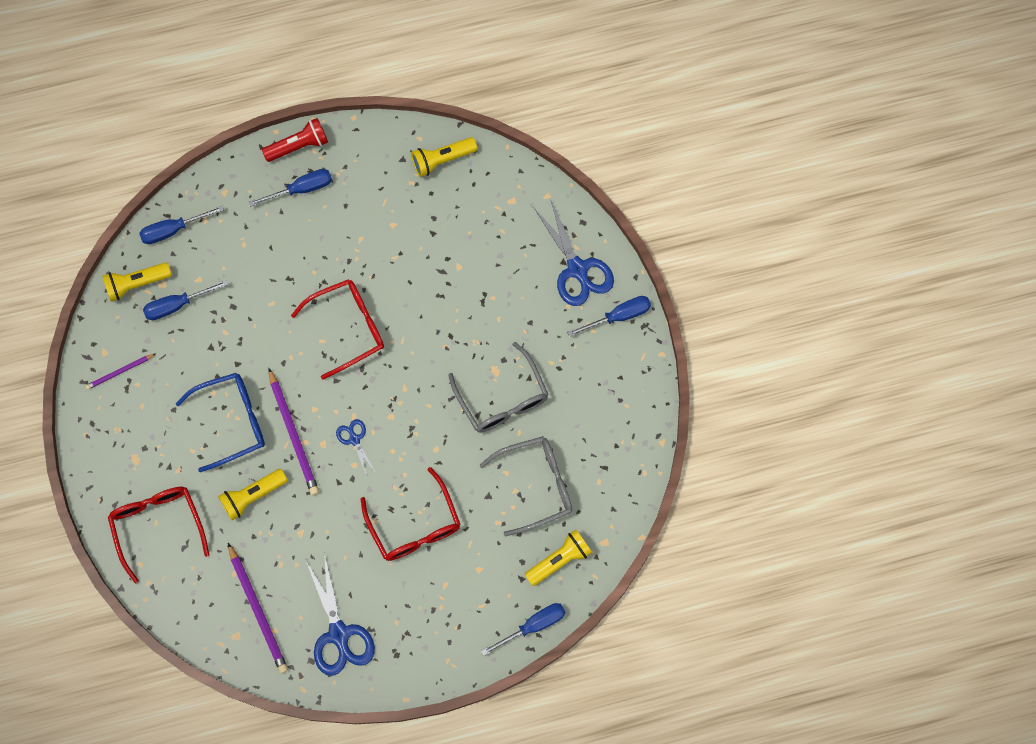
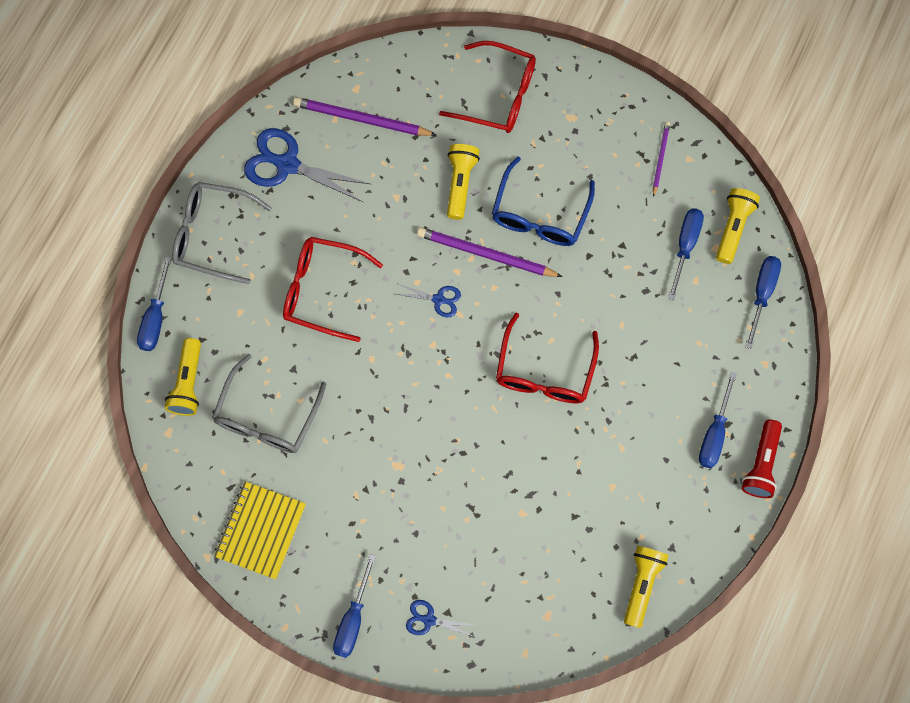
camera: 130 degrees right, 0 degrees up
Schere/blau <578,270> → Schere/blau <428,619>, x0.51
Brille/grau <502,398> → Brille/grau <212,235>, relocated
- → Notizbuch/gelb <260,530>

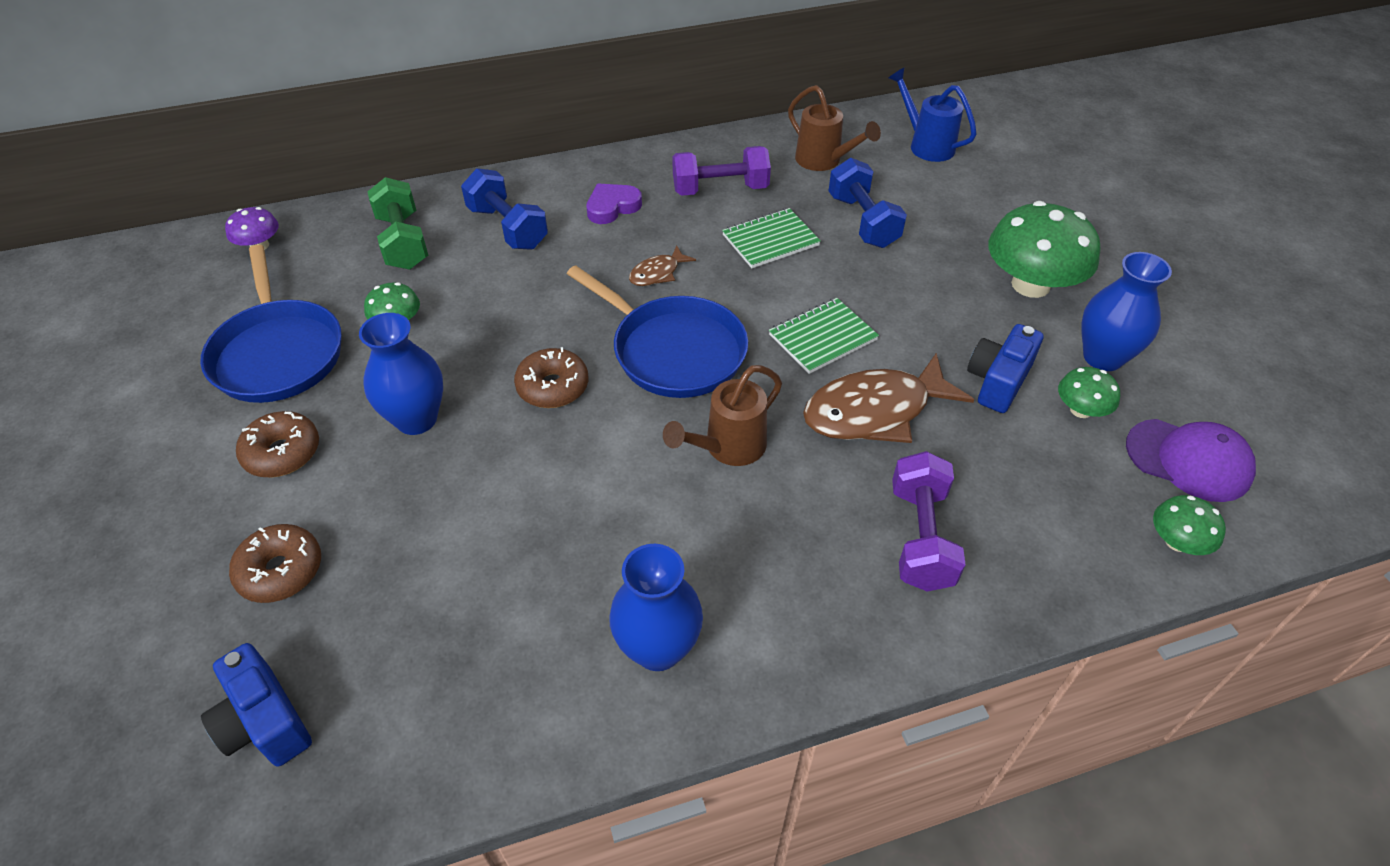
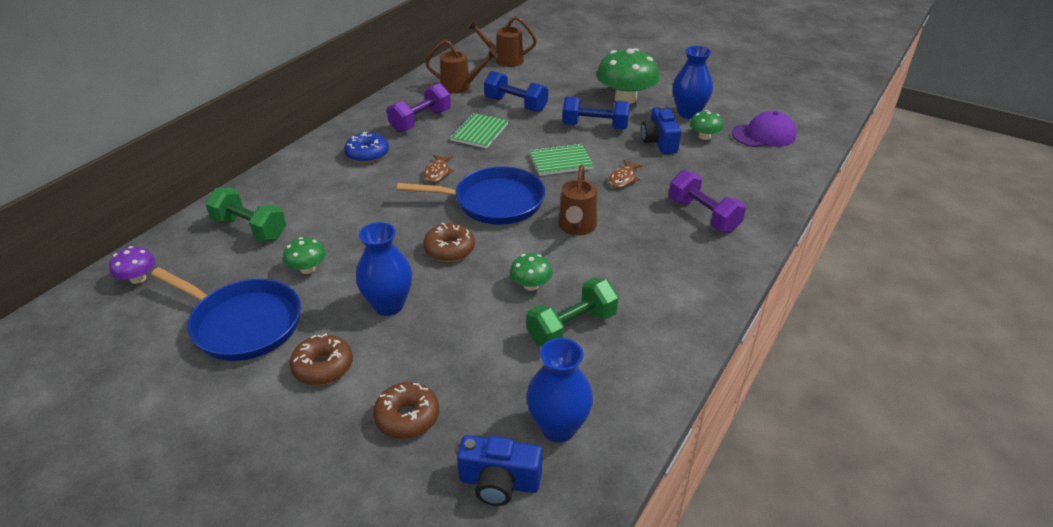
camera: 40 degrees left, 10 degrees down
Gießkanne/blau <926,145> → Gießkanne/braun <504,60>
Hantel/blau <507,228> → Hantel/blau <595,126>, relocated
Herz/lila <612,207> → Donut/blau <367,154>
Notizbuch/grün <822,337> → Notizbuch/grün <560,161>, 60 degrees clockwise
Fisch/braun <875,411> → Fisch/braun <623,179>, x0.49
Pilz/grün <1177,541> → Pilz/grün <531,285>, relocated
Vase/blau <658,648> → Vase/blau <558,427>, relocated
- → Hantel/grün <572,328>

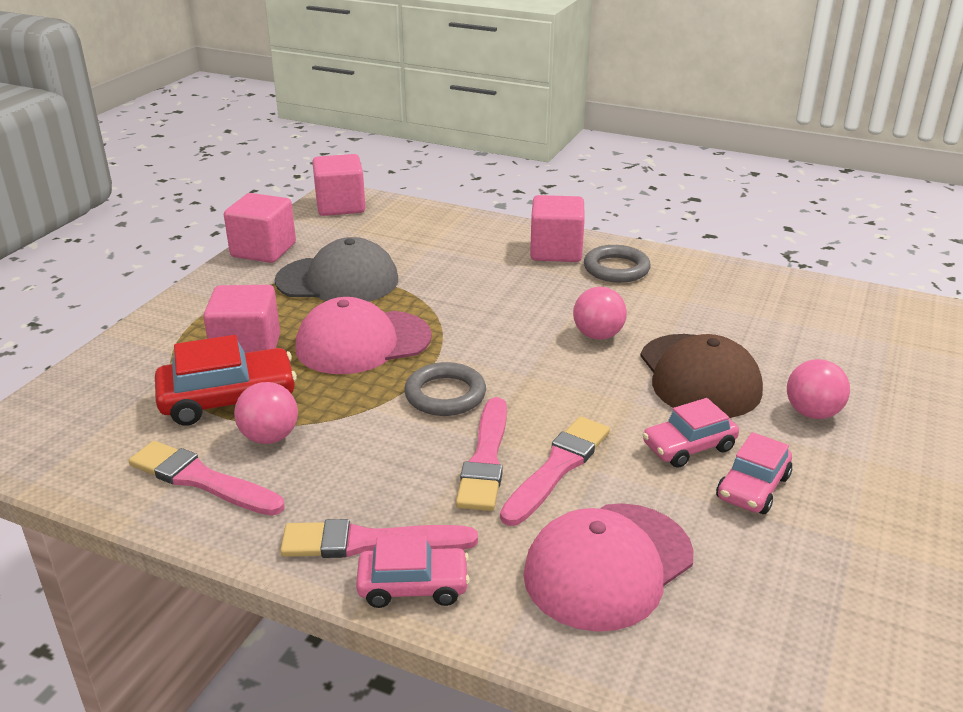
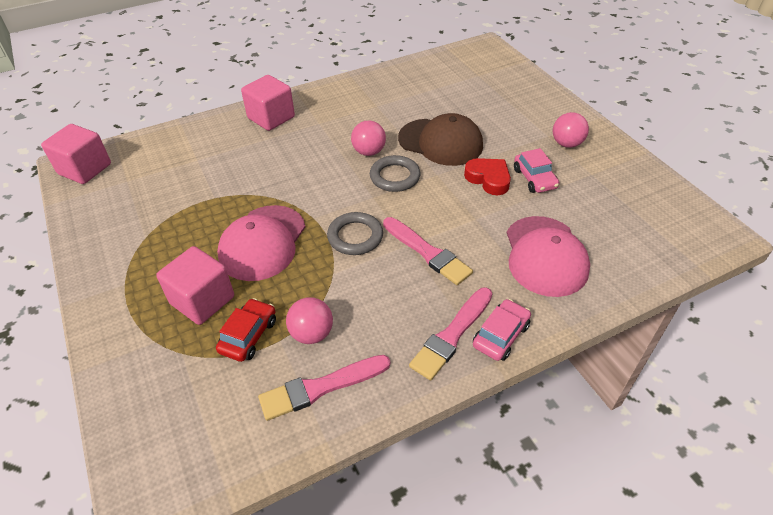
camera: 50 degrees left, 15 degrees up
Kubus/rosa <263,250> → -
Kappe/grau <338,280> → -
Ring/grau <616,269> → Ring/grau <395,177>, relocated
Auto/rot <228,399> → Auto/rot <248,335>, x0.64
Ball/rosa <812,413> → Ball/rosa <566,144>, relocated
Auto/rosa <689,447> → Herz/rot <488,179>
Pinsel/rosa <557,468> → -

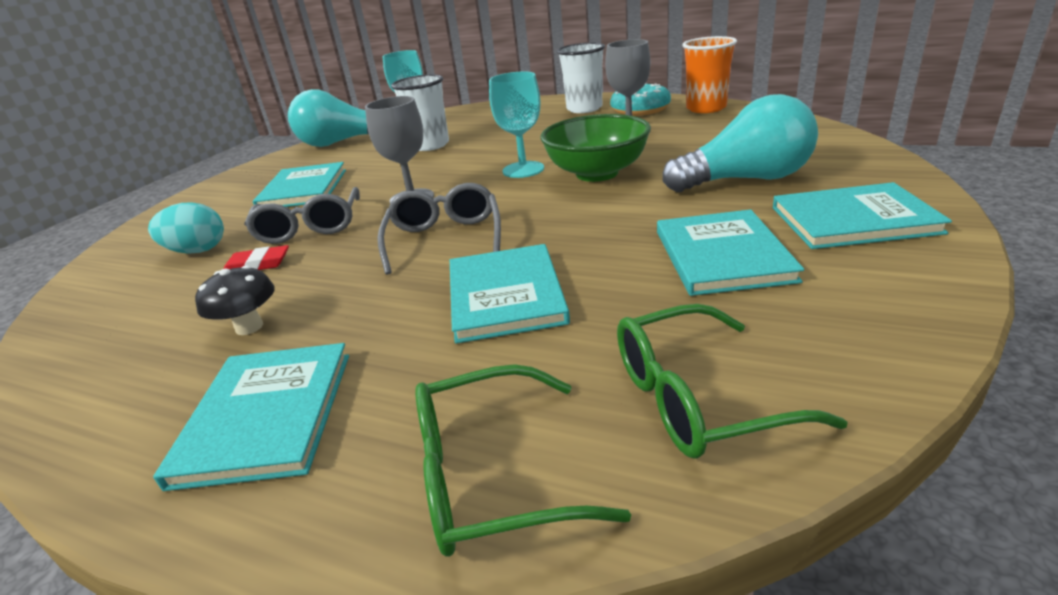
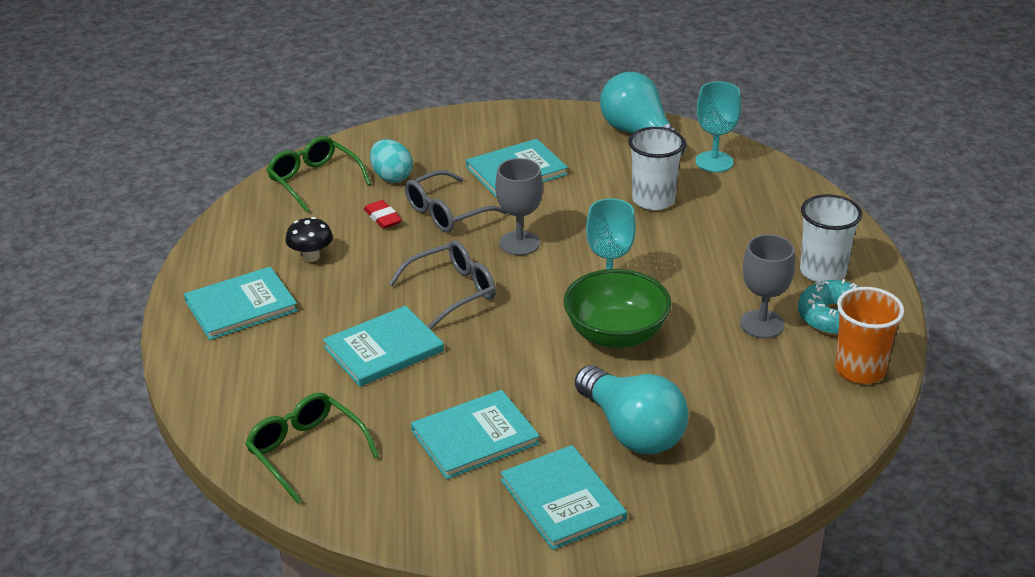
camera: 60 degrees right, 5 degrees up
Brille/grün <490,476> → Brille/grün <314,180>, relocated

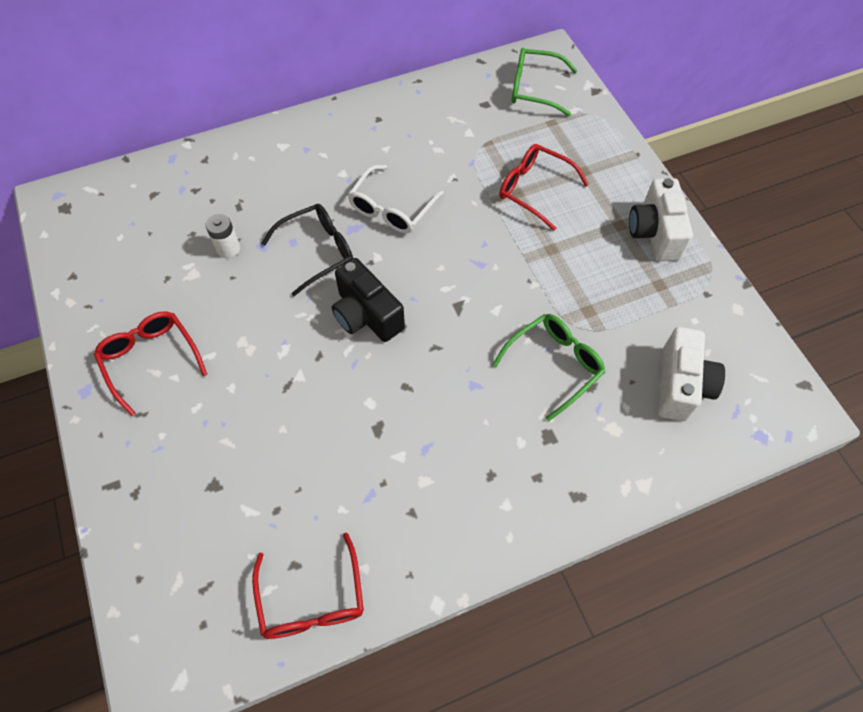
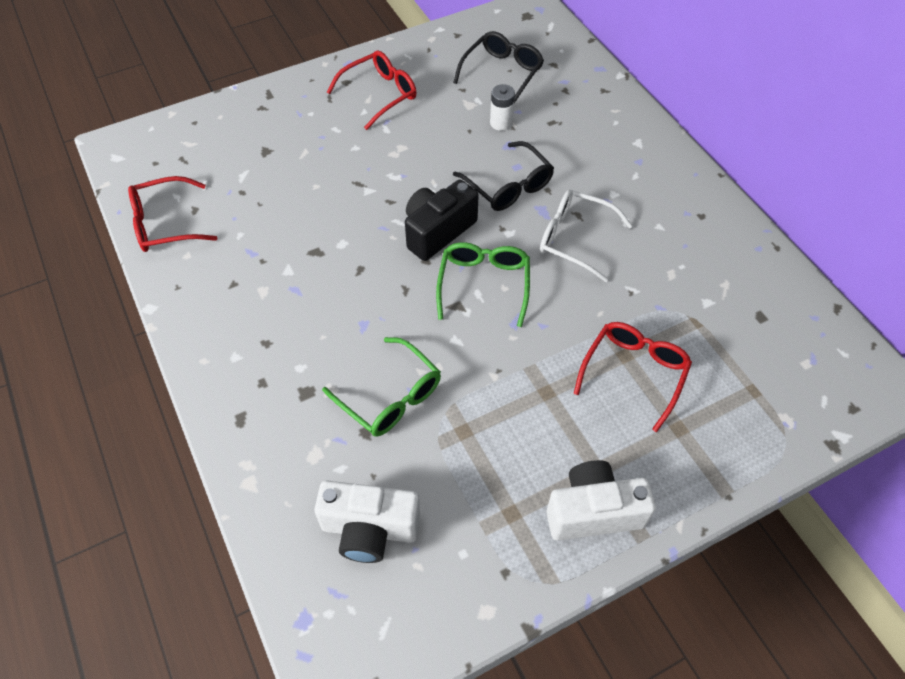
camera: 85 degrees right, 5 degrees down
Brille/grün <534,88> → Brille/grün <484,284>, relocated
- → Brille/schwarz <502,73>

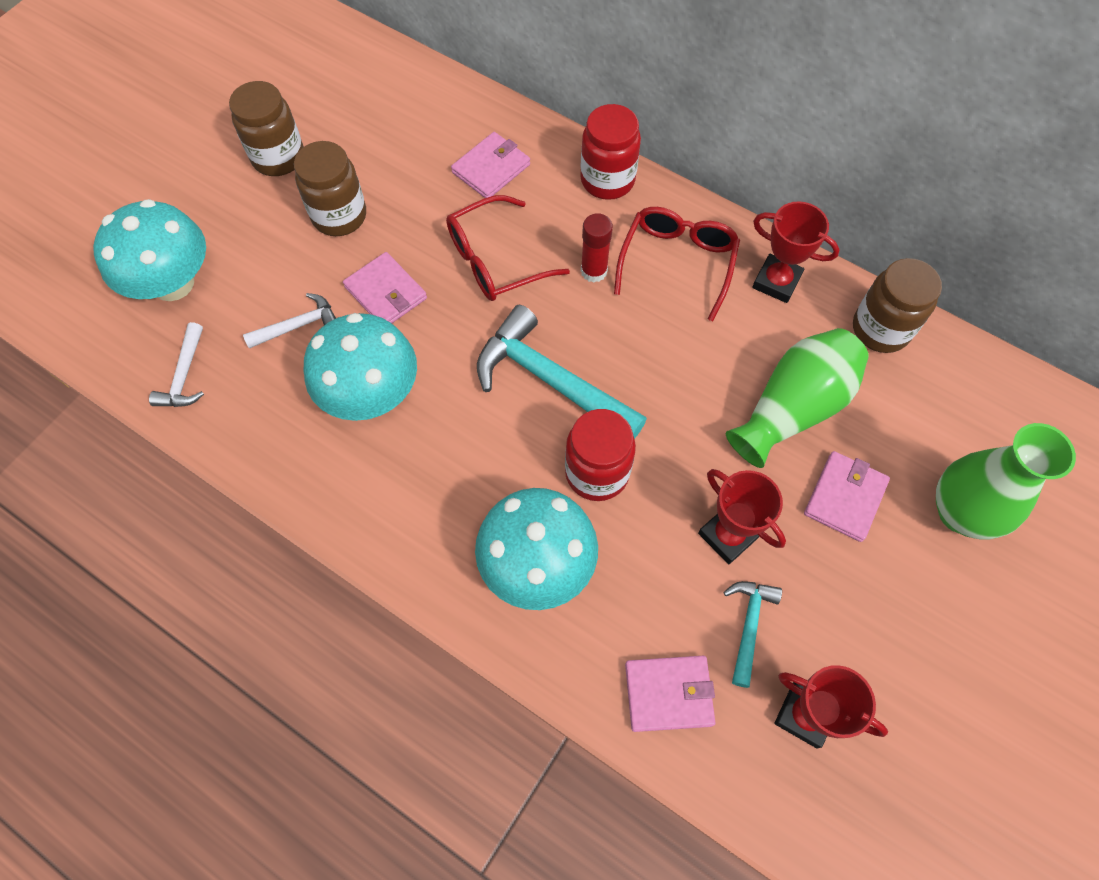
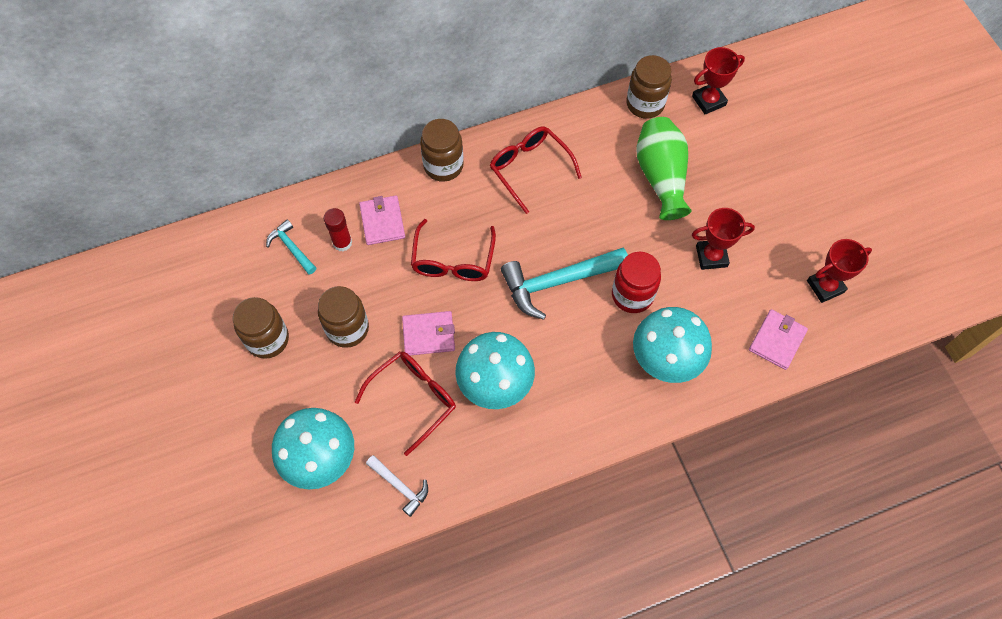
camera: 55 degrees left, 0 degrees up
Einmachglas/rot <607,180> → Einmachglas/braun <443,166>
Pokal/rot <776,282> → Pokal/rot <708,101>, relocated
Klebestift/rot <594,271> → Klebestift/rot <342,243>, relocated
Hammer/weiß <298,326> → Brille/rot <414,398>
Vase/grün <960,512> → -
Geldbörse/rosa <844,497> → -
Hammer/türkis <749,626> → Hammer/türkis <291,248>, relocated

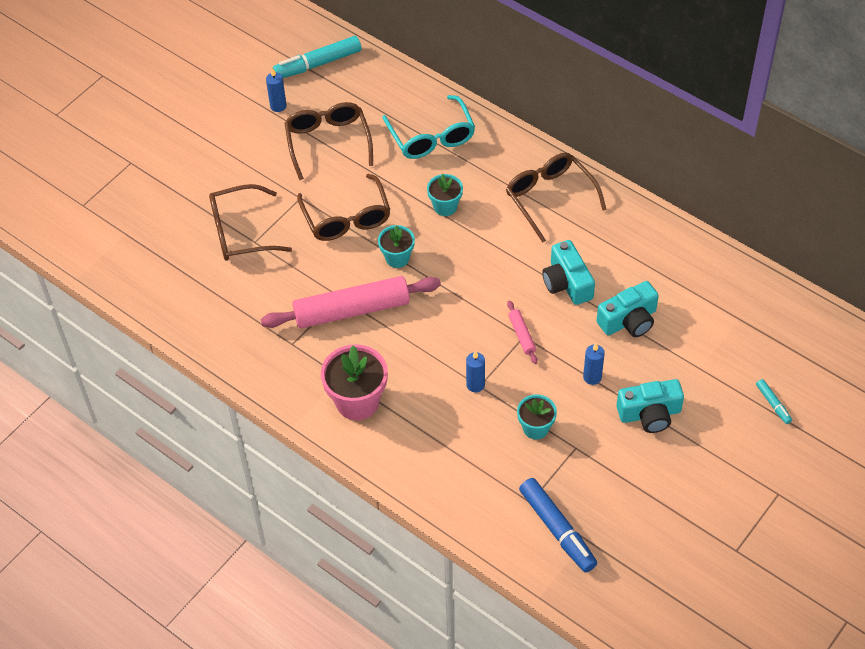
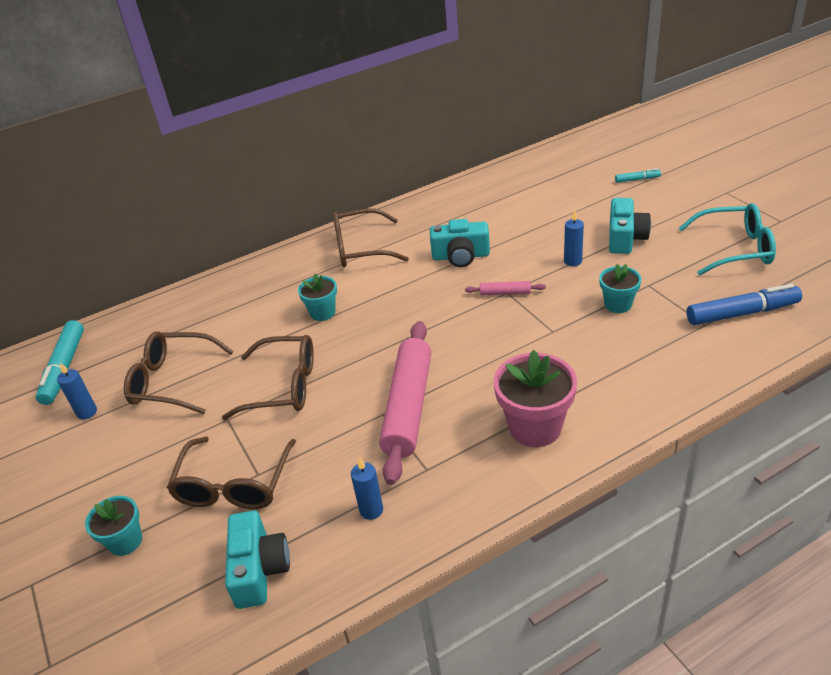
camera: 65 degrees left, 15 degrees down
Brille/türkis <431,137> → Brille/türkis <735,249>, relocated
Blumentopf/türkis <397,258> → Blumentopf/türkis <125,541>, relocated
Kamera/türkis <629,320> → Kamera/türkis <259,569>, relocated
Kerze/blau <475,385> → Kerze/blau <371,510>, relocated

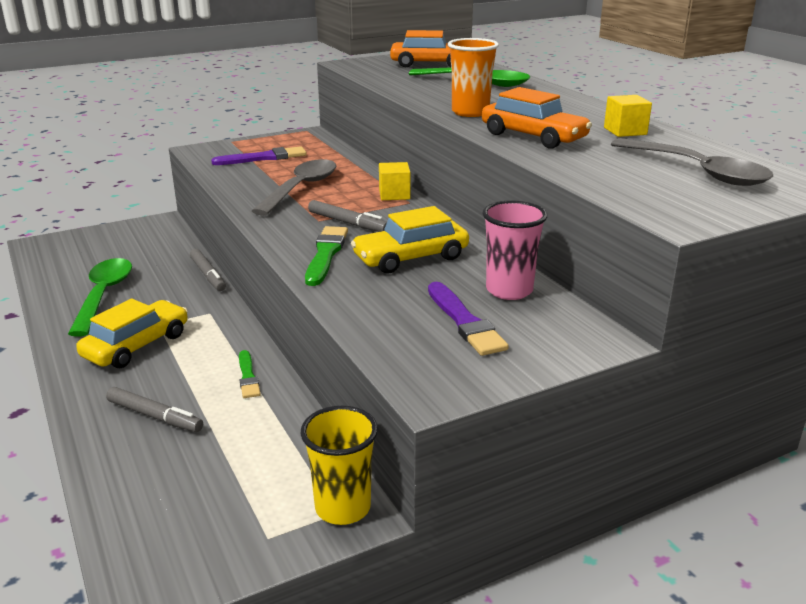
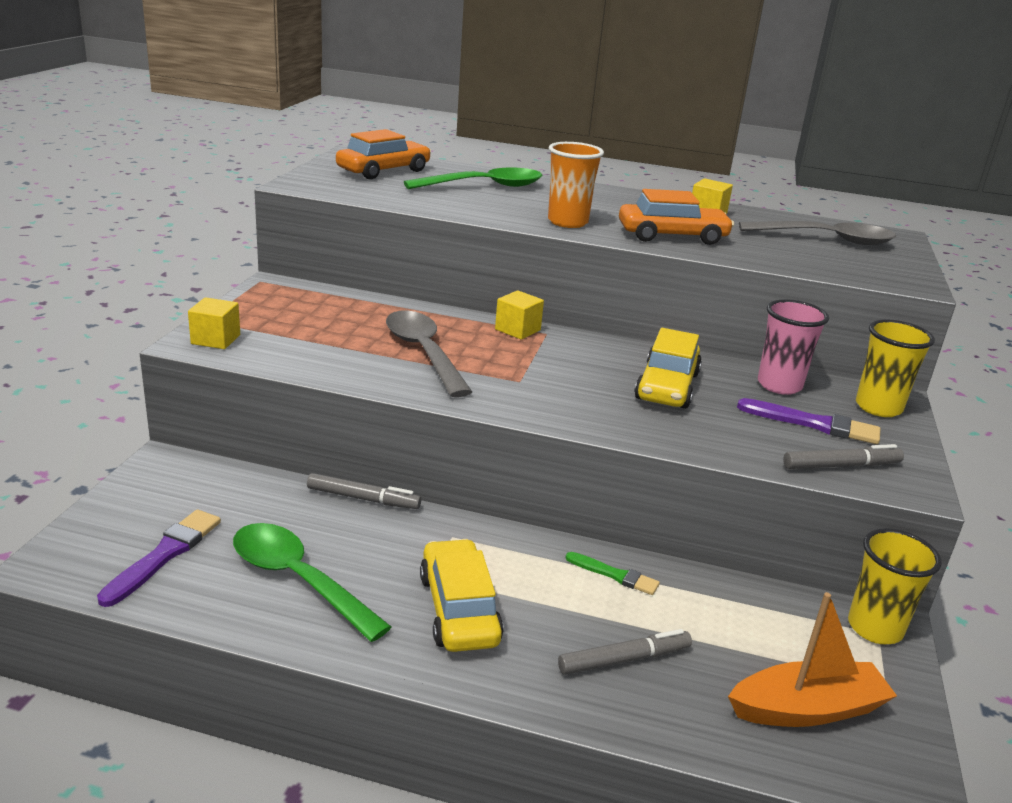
camera: 50 degrees left, 0 degrees up
Pinsel/lila <263,158> → Pinsel/lila <164,555>, relocated
Filzstift/grau <347,223> → Filzstift/grau <841,466>, relocated
Pinsel/grün <326,254> → -
- → Kubus/gelb <215,339>
- → Becher/gelb <878,407>
- → Boot/orange <807,709>

